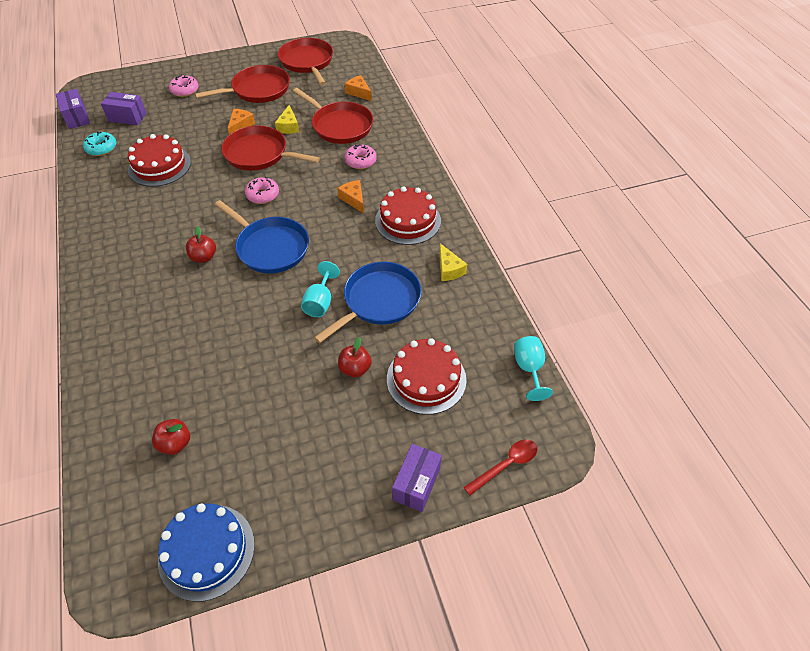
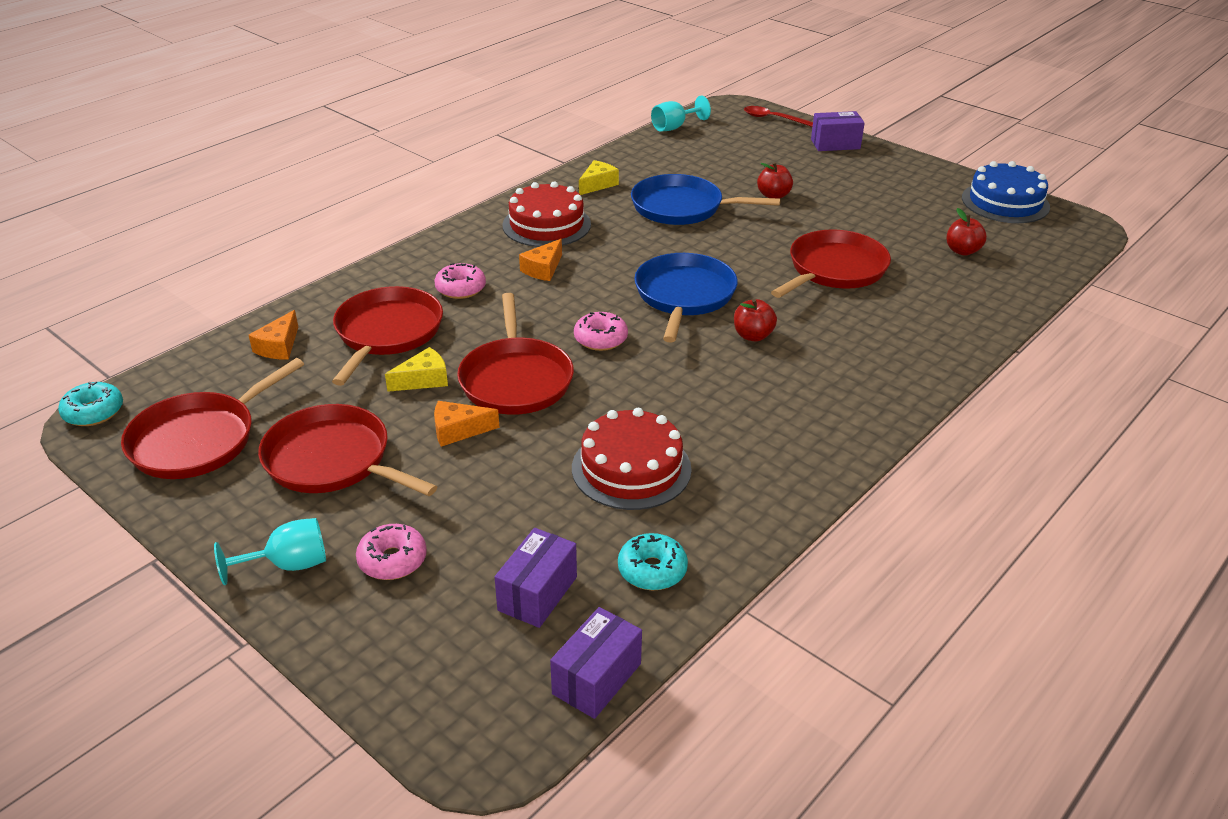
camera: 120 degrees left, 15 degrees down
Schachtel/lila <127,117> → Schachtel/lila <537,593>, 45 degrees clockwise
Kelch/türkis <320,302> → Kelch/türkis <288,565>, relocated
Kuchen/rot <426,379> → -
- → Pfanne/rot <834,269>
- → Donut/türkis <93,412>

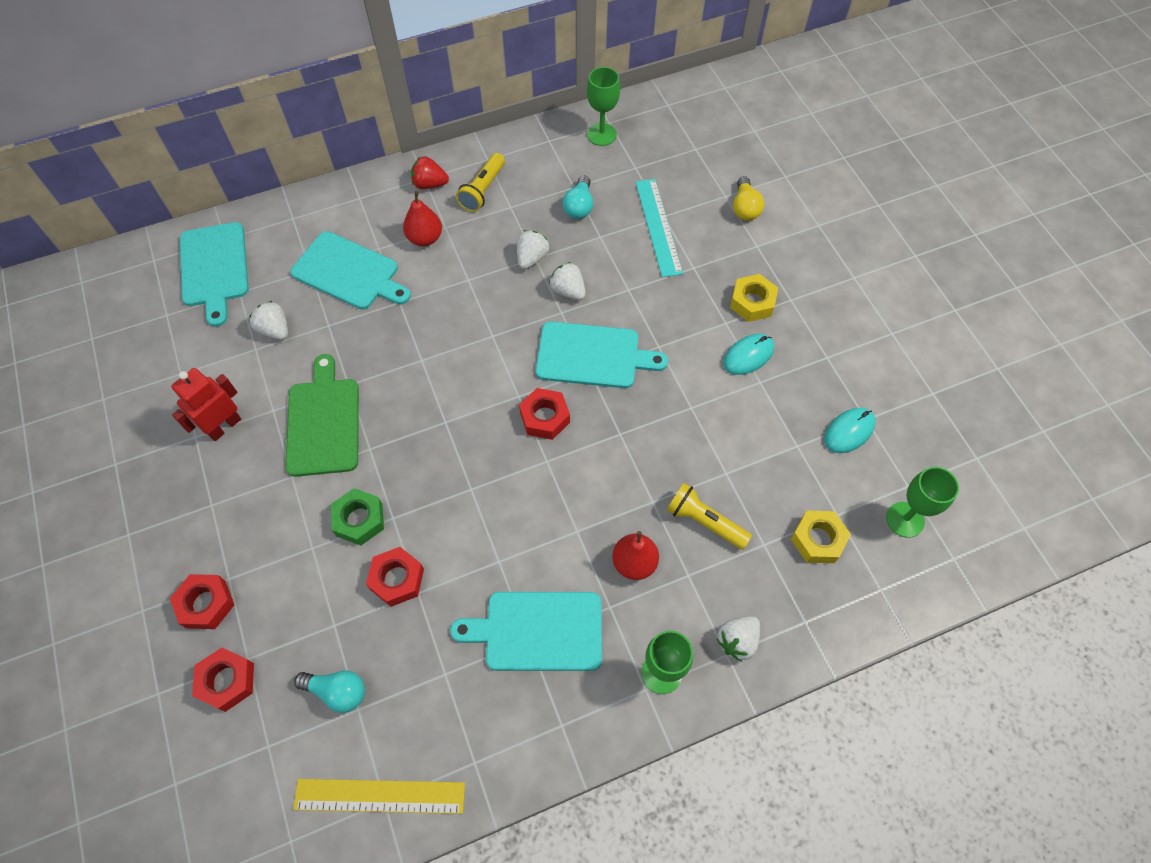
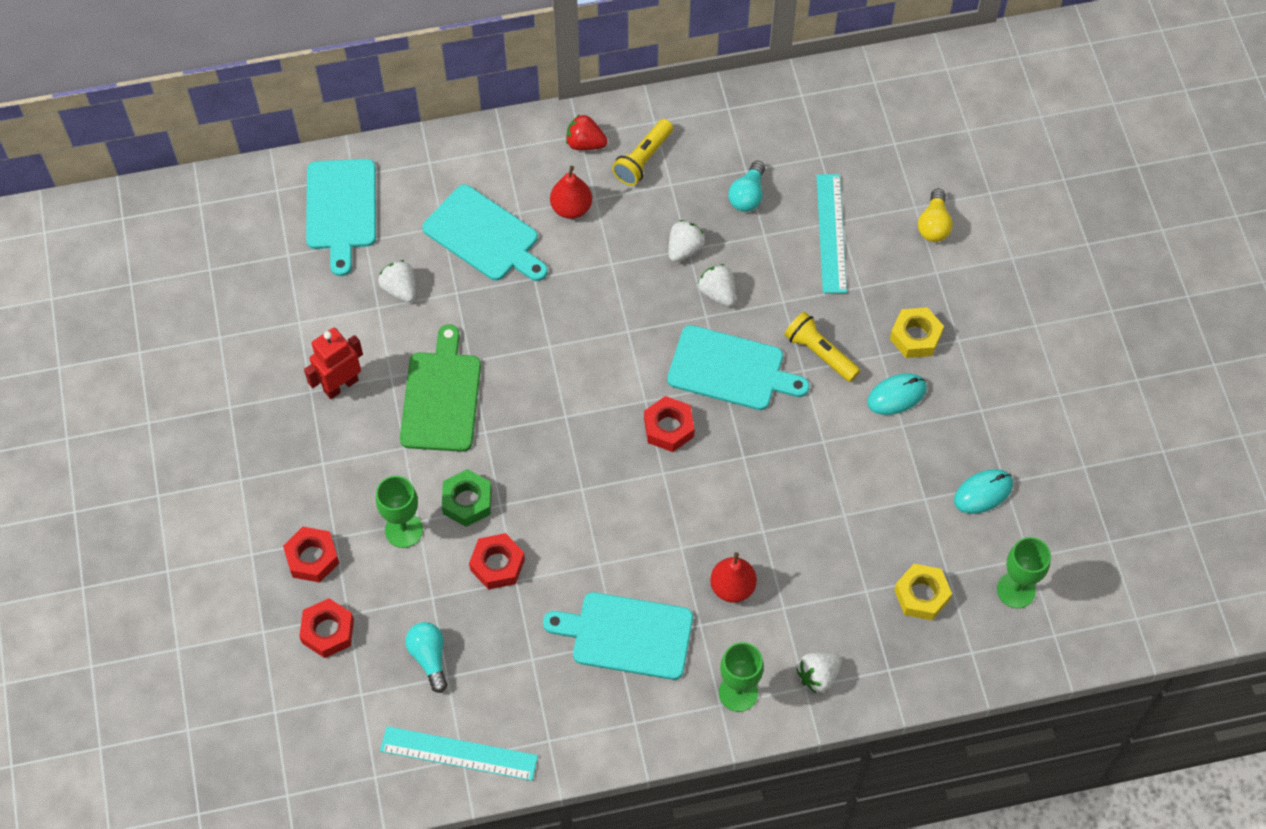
camera: 10 degrees right, 0 degrees up
Kelch/grün <601,134> → Kelch/grün <404,530>, relocated
Taschenlampe/gelb <704,521> → Taschenlampe/gelb <820,353>, relocated
Glühbirne/türkis <337,691> → Glühbirne/türkis <429,658>, 135 degrees counterclockwise
Lineal/gelb <379,795> → Lineal/türkis <459,753>

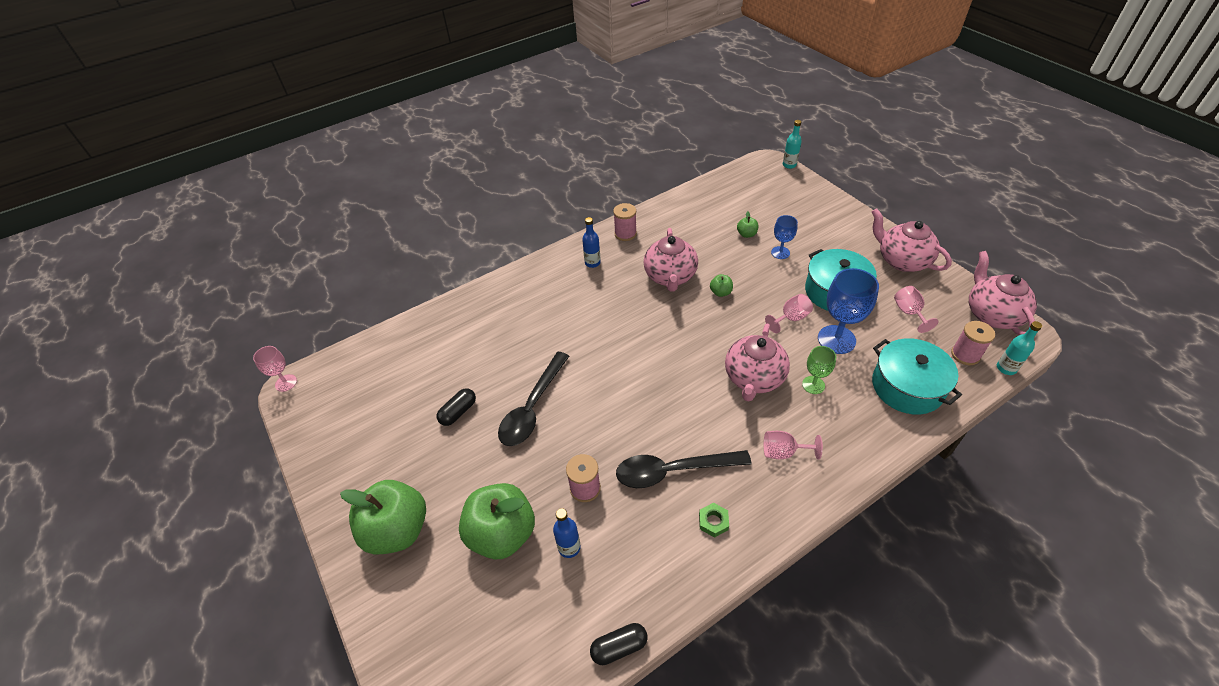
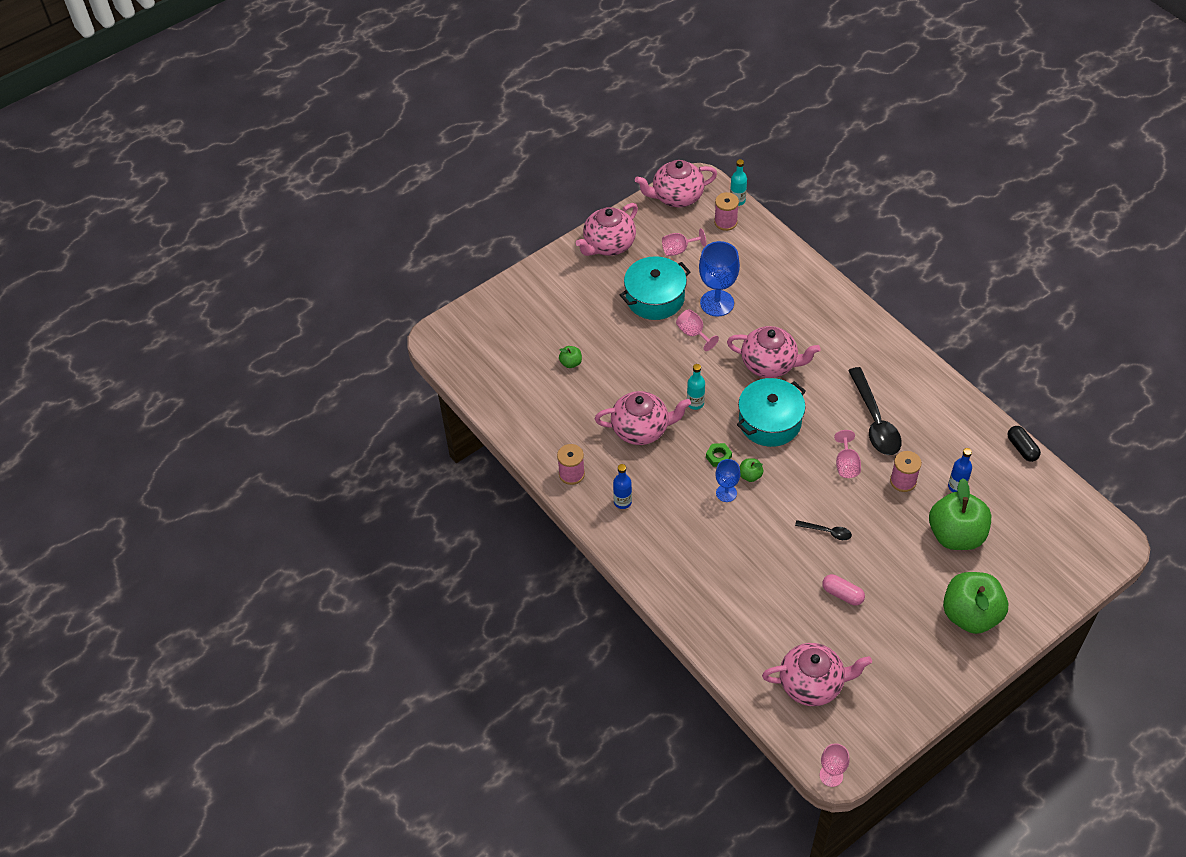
camera: 95 degrees left, 5 degrees up
Flasche/türkis <789,165> → Flasche/türkis <695,403>, relocated
Kelch/blau <780,252> → Kelch/blau <726,493>, relocated
Apfel/grün <720,292> → Apfel/grün <750,475>, relocated
Kochtopf/türkis <907,387> → Kochtopf/türkis <770,422>, relocated
Kelch/grün <813,385> → -
Löffel/schwarz <532,407> → Löffel/schwarz <827,532>, x0.48
Kapsel/schwarz <458,412> → Kapsel/rosa <842,594>
Kelch/rosa <783,452> → Kelch/rosa <846,464>, relocated
Sechskantmutter/grün <713,521> → Sechskantmutter/grün <718,457>, relocated
- → Teekanne/rosa <812,684>

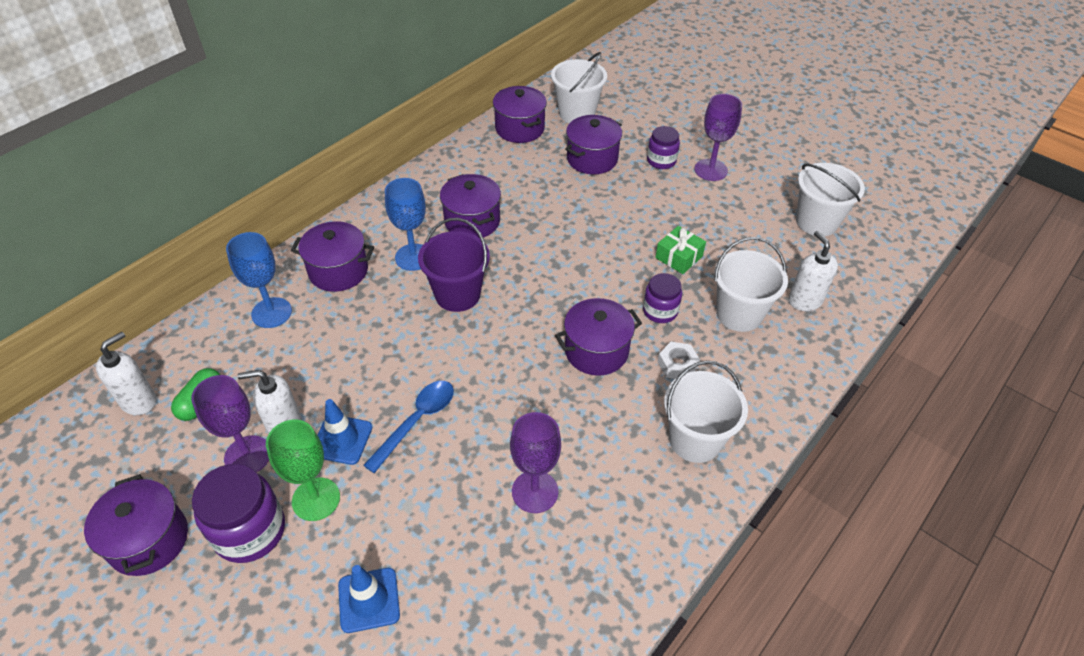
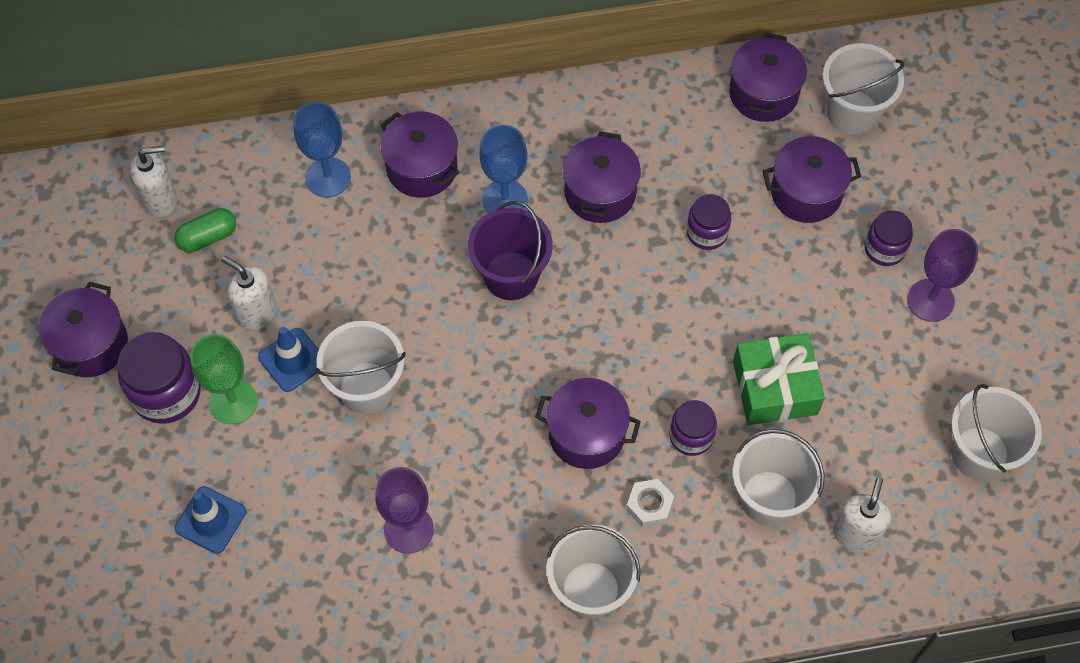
camera: 40 degrees right, 15 degrees up
Geschenk/grün <679,257> → Geschenk/grün <775,388>, x1.60
Kelch/lila <248,455> → -
Löffel/blau <417,421> → Eimer/weiß <367,388>
- → Einmachglas/lila <707,232>

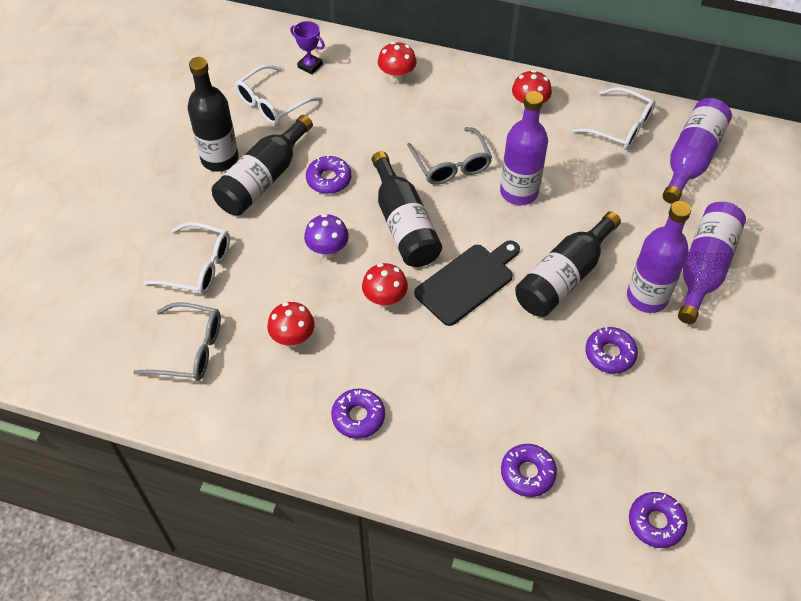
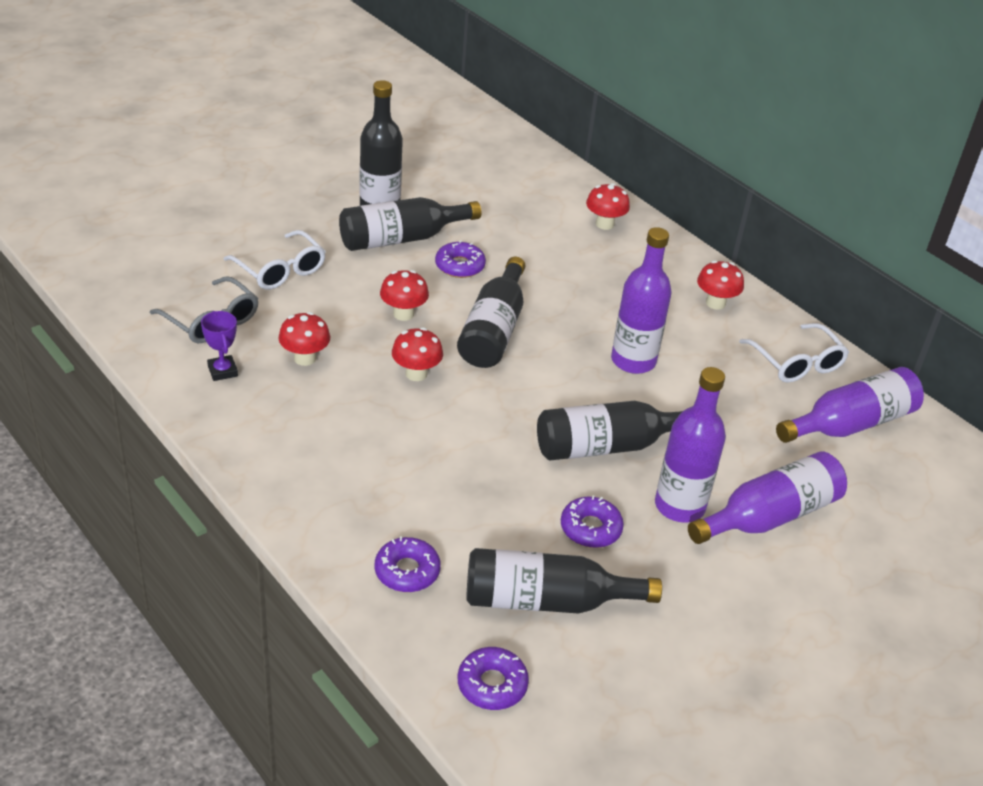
camera: 30 degrees right, 15 degrees down
Pokal/lila <310,66> → Pokal/lila <222,371>, relocated
Brille/weiß <272,103> → -
Brille/grau <451,165> → -
Pilz/lila <327,250> → Pilz/rot <403,314>
Schneidebrett/schwarz <467,282> → -
Donut/lila <358,417> → -
- → Flasche/schwarz <546,601>

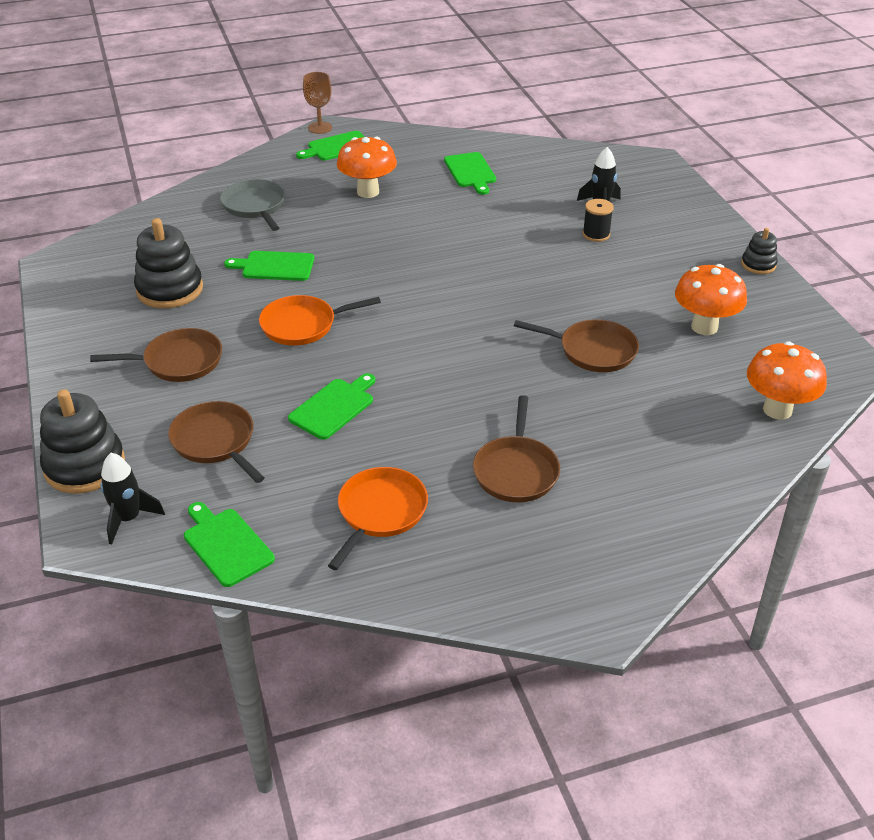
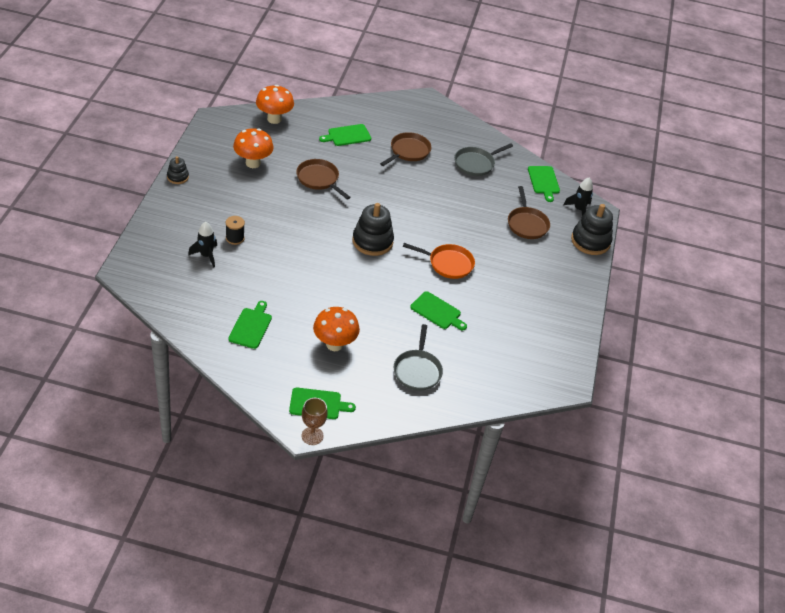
camera: 155 degrees left, 5 degrees up
Stapelspielzeug/schwarz <170,289> → Stapelspielzeug/schwarz <372,241>, relocated
Pfanne/braun <178,361> → -
Schneidebrett/grün <333,407> → Schneidebrett/grün <347,135>, relocated
Pfanne/orange <380,512> → Pfanne/grau <476,163>

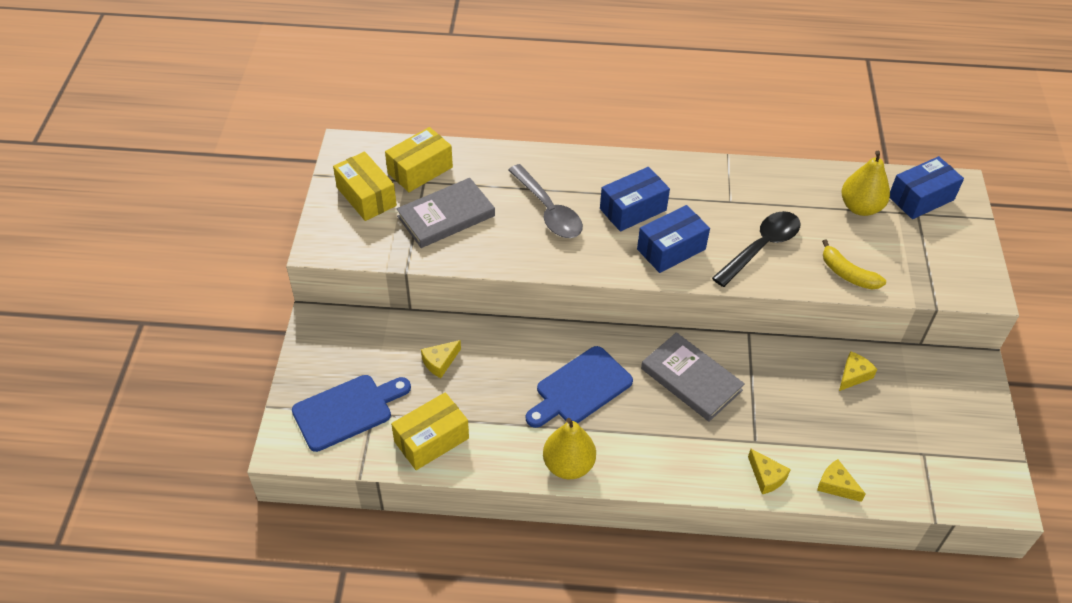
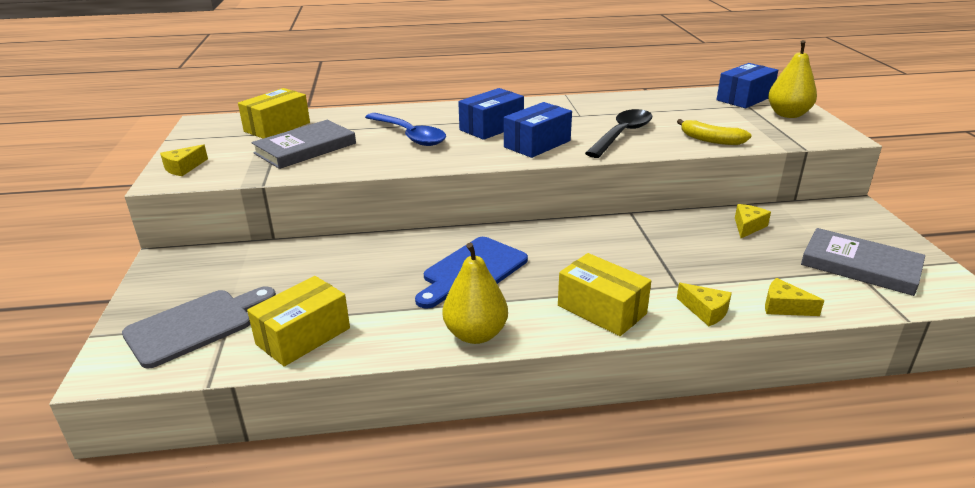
camera: 10 degrees left, 20 degrees down
Birne/gelb <860,207> → Birne/gelb <788,114>, relocated
Schachtel/gelb <366,197> → Schachtel/gelb <601,310>, relocated
Löffel/grau <548,210> → Löffel/blau <409,136>
Buch/grau <691,379> → Buch/grau <860,266>, relocated
Käse/gelb <440,362> → Käse/gelb <183,168>, relocated
Schneidebrett/blau <347,411> → Schneidebrett/grau <195,325>

